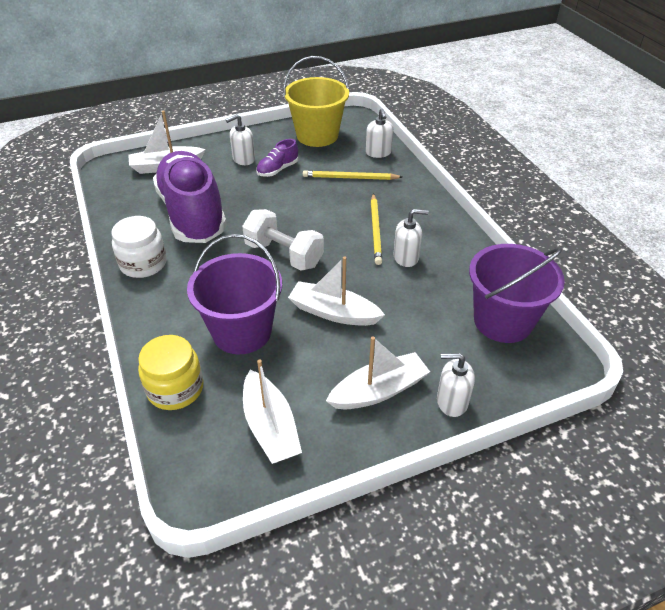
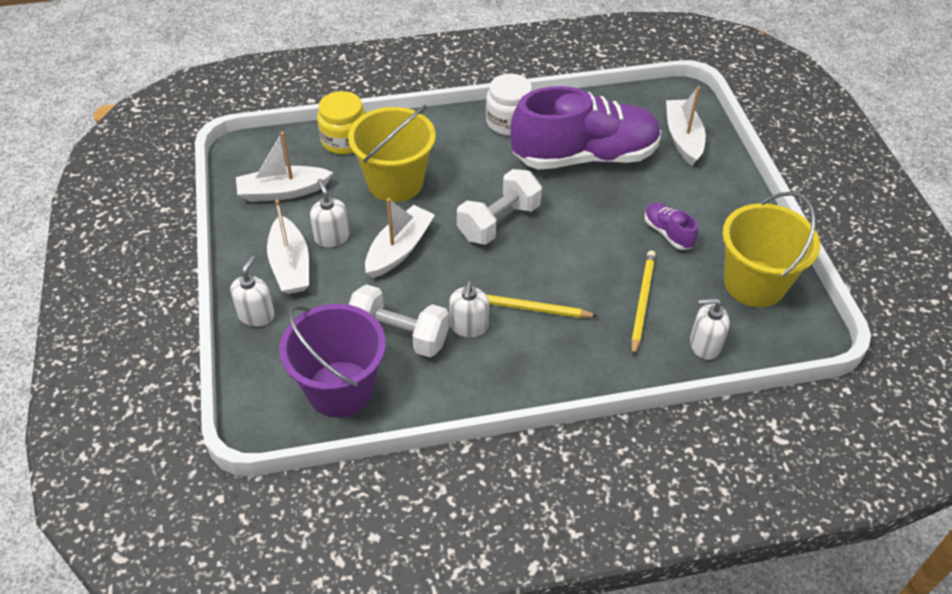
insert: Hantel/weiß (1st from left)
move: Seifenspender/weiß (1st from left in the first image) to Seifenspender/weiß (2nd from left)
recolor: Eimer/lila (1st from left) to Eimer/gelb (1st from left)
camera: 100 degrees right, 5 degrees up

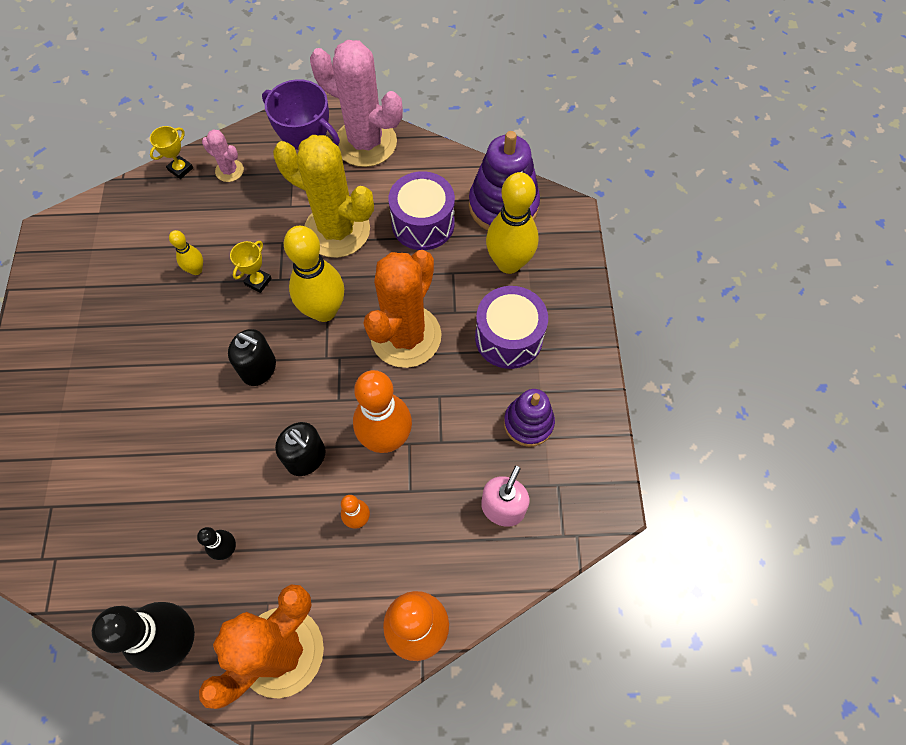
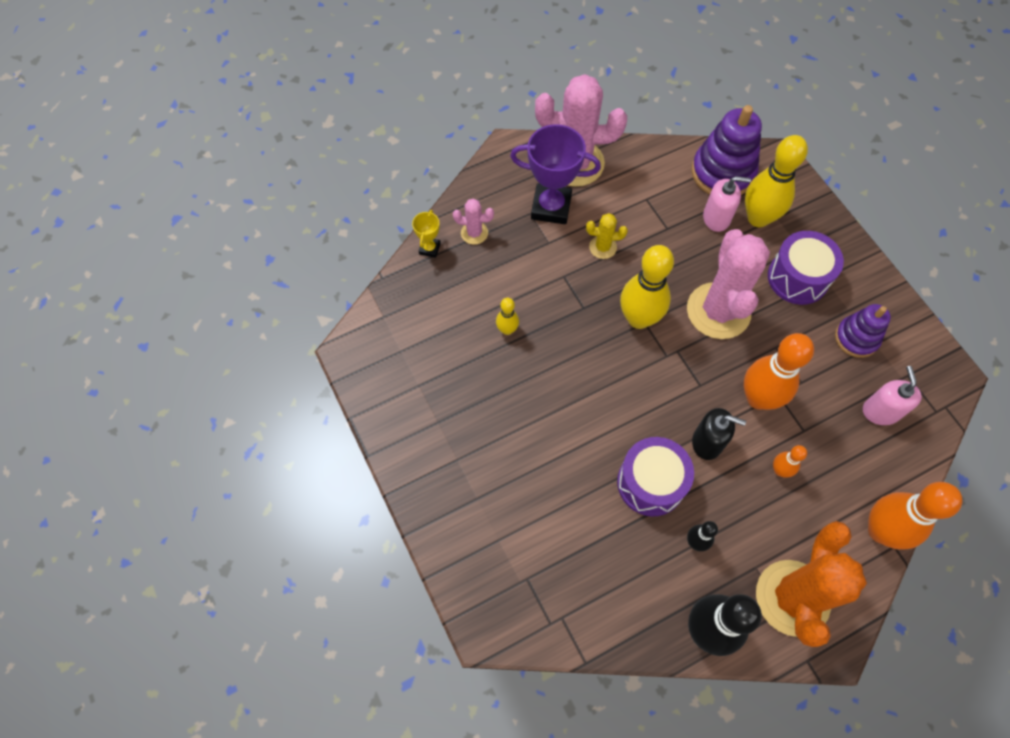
delete: Seifenspender/schwarz (1st from left); Pokal/gelb (2nd from left)
insert: Seifenspender/rosa (1st from left)
move: Trommel/lila (1st from left)
recolor: Kaktus/orange (2nd from left) to Kaktus/rosa (3rd from left)
resize: Kaktus/gelb x0.45
camera: 25 degrees left, 0 degrees up

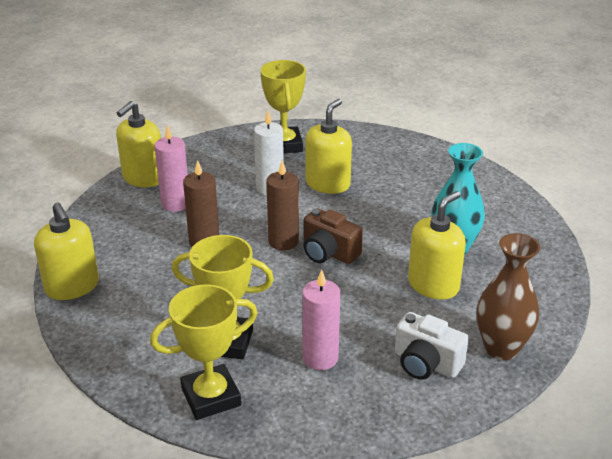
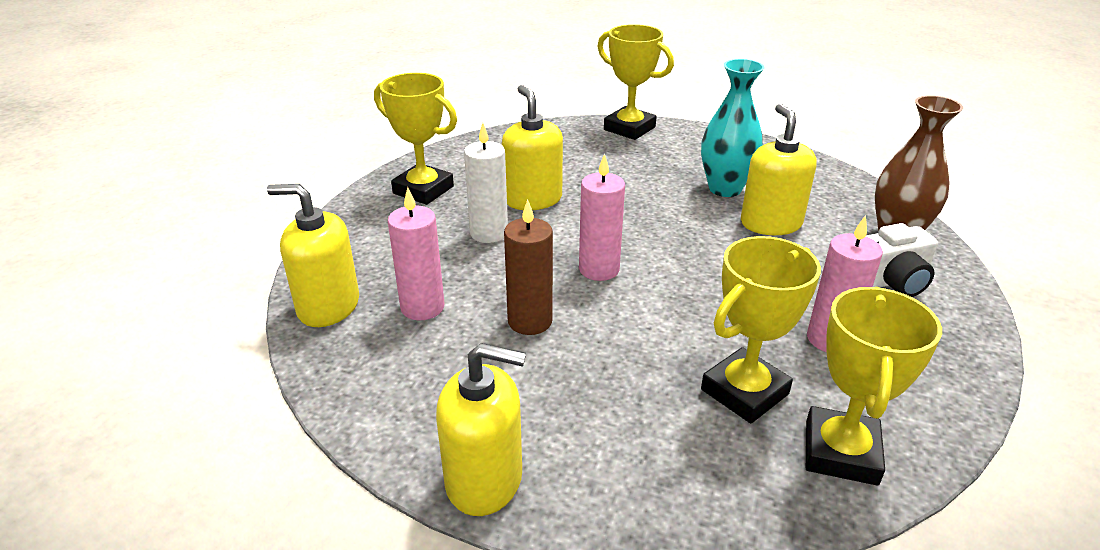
delete: Kamera/braun
insert: Pokal/gelb (2nd from left)
recolor: Kerze/braun (2nd from left) to Kerze/rosa (2nd from left)
rotate: Seifenspender/gelb (2nd from left in the first image) 120 degrees clockwise
camera: 50 degrees left, 0 degrees up

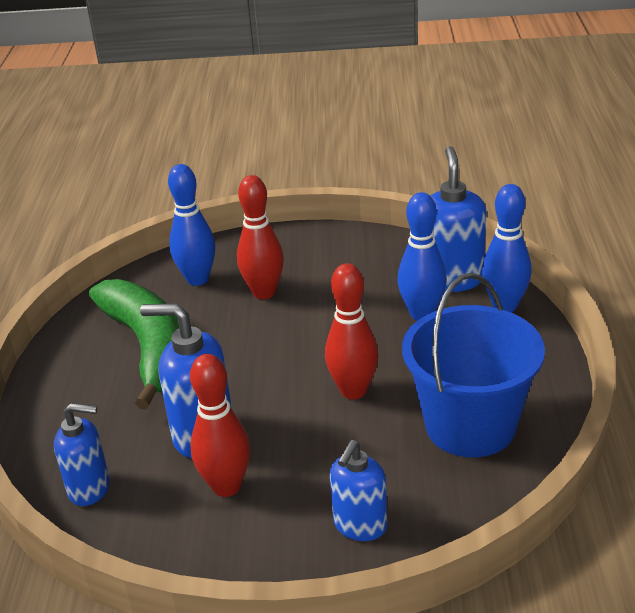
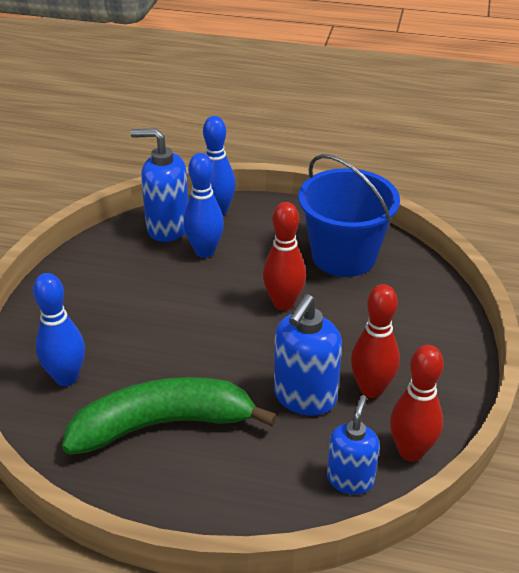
delete: Seifenspender/blau (3rd from left)
move: Bowlingkegel/rot (2nd from left in the first image) to Bowlingkegel/rot (3rd from left)
camera: 80 degrees left, 5 degrees up

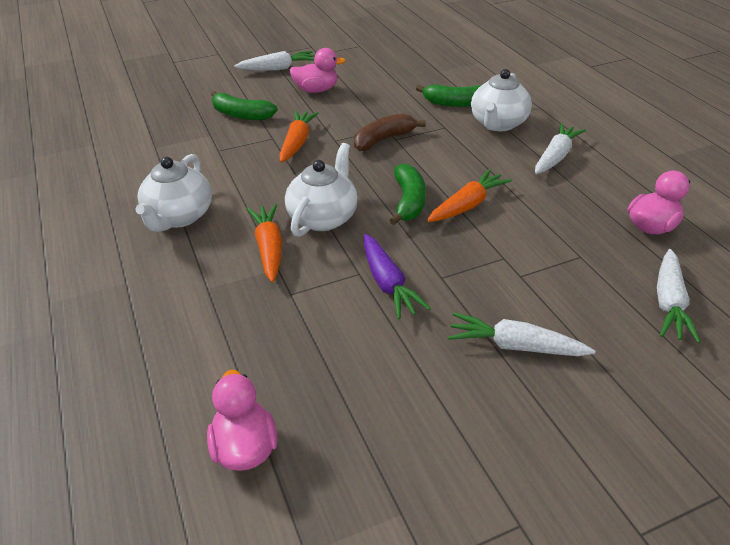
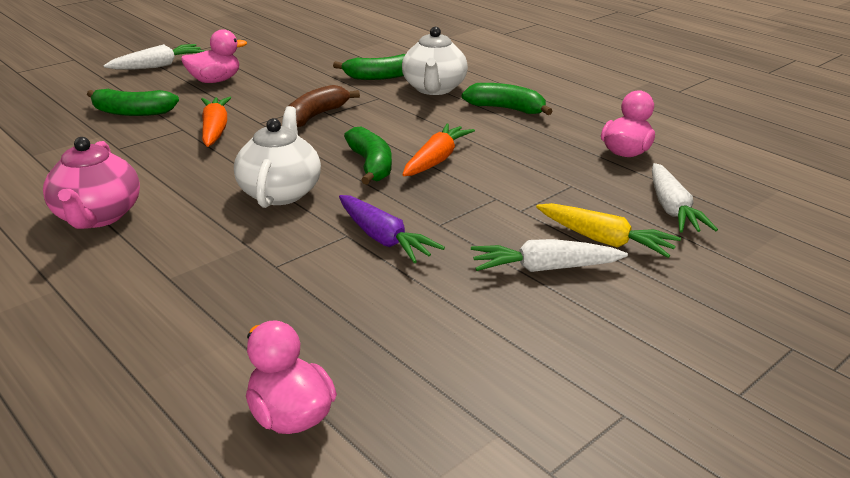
delete: Karotte/orange (1st from left)
insert: Karotte/gelb
replace: Karotte/weiß (3rd from left) to Banane/grün (4th from left)
recolor: Teekanne/weiß (1st from left) to Teekanne/rosa
camera: 20 degrees left, 10 degrees down

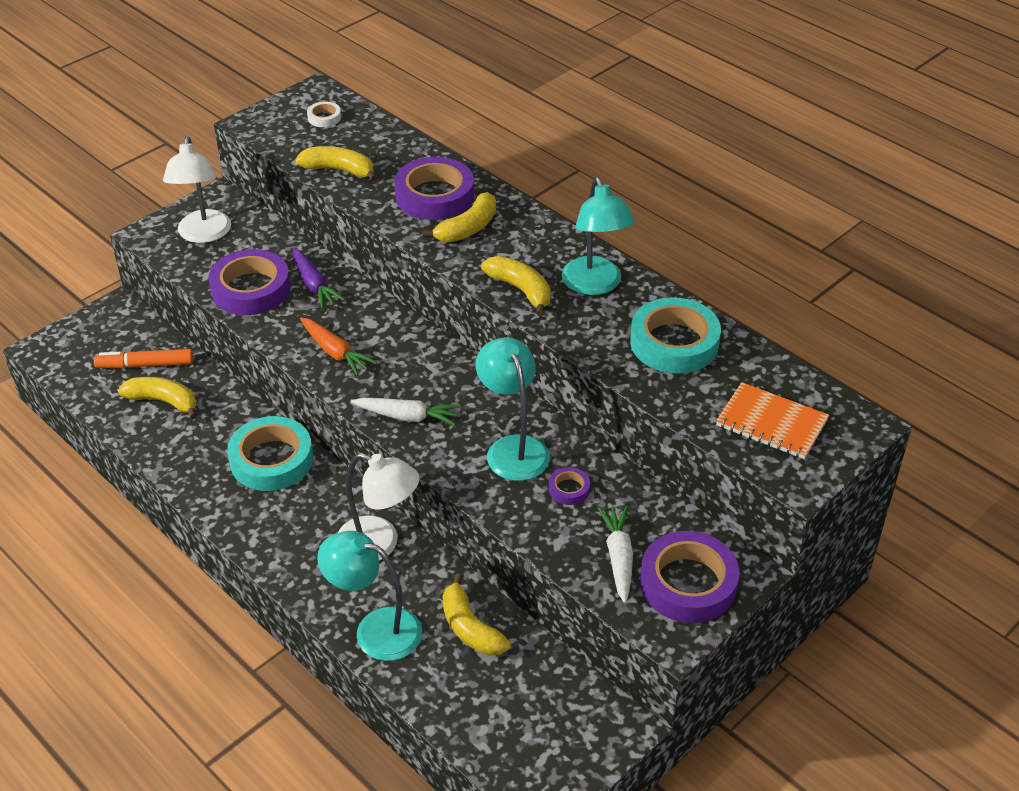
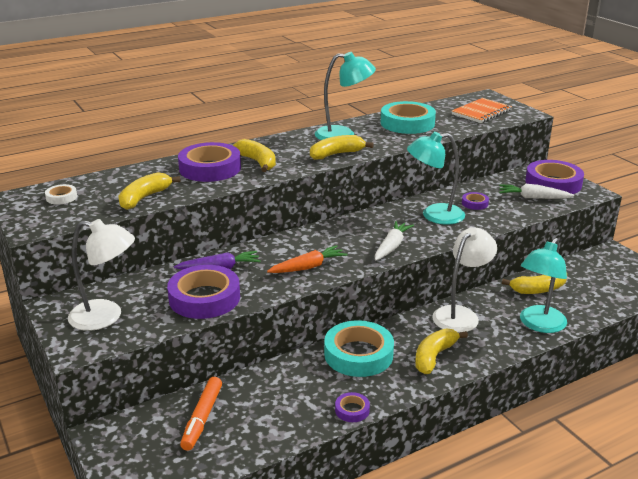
insert: Klebeband/lila (3rd from left)
move: Banane/gelb (1st from left in the first image) to Banane/gelb (4th from left)
camera: 75 degrees left, 15 degrees down

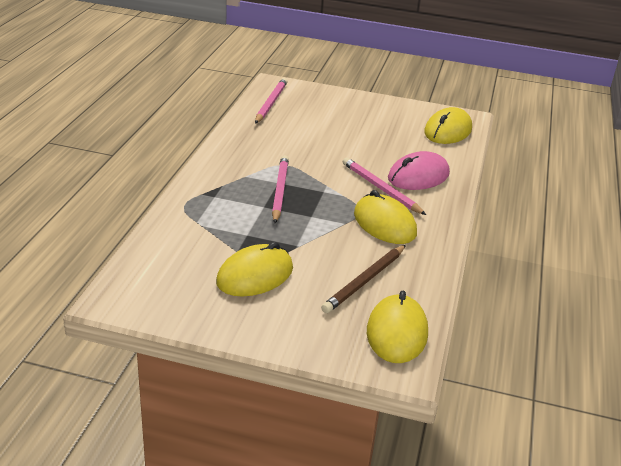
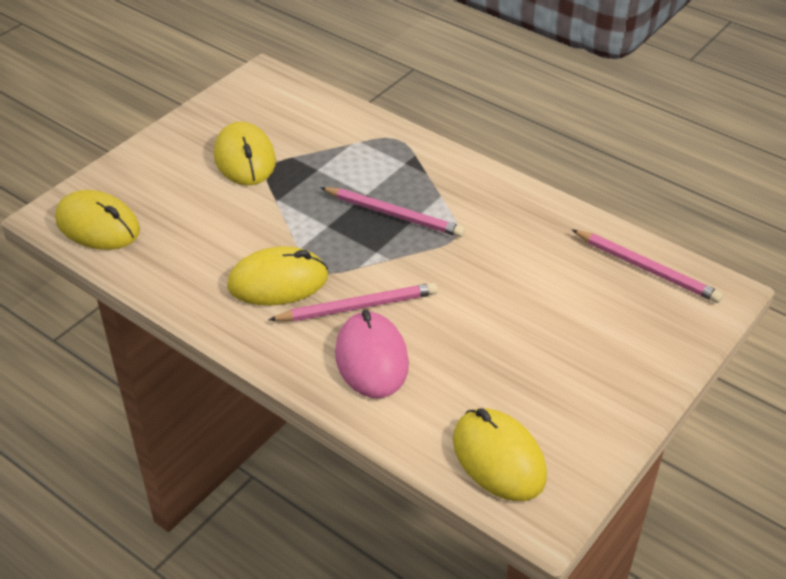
delete: Bleistift/braun
camera: 115 degrees right, 10 degrees up

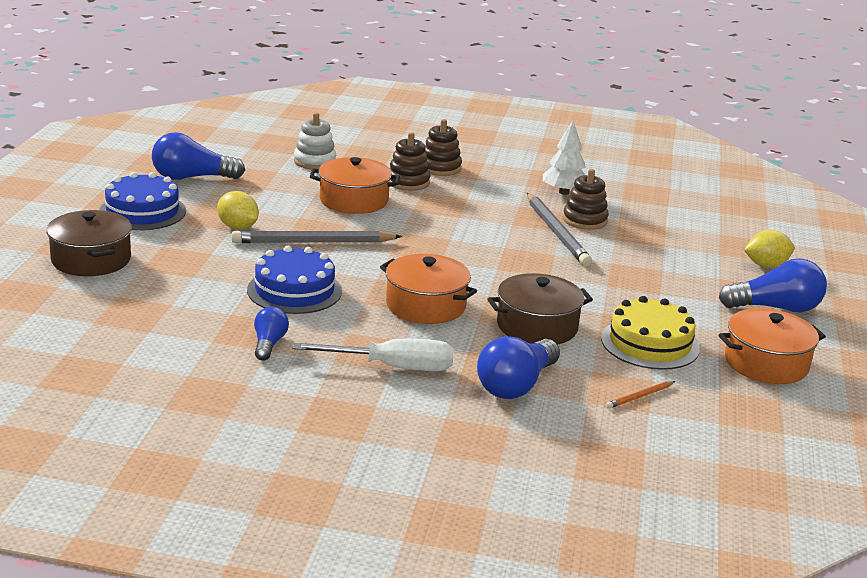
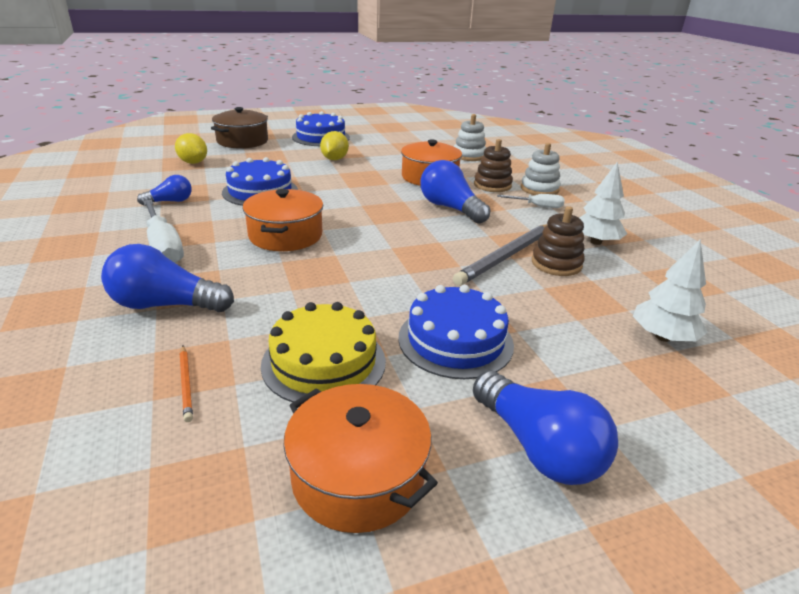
delete: Bleistift/grau (1st from left); Kochtopf/braun (2nd from left)
insert: Kuchen/blau (3rd from left); Schraubenzieher/weiß (2nd from left); Baum/weiß (2nd from left)
move: Glühbirne/blau (1st from left in the first image) to Glühbirne/blau (3rd from left); Zitrone/gelb (2nd from left in the first image) to Zitrone/gelb (1st from left)
recolor: Stapelspielzeug/braun (2nd from left) to Stapelspielzeug/weiß (2nd from left)
rotate: Bleistift/orange 135 degrees counterclockwise
camera: 60 degrees right, 5 degrees up

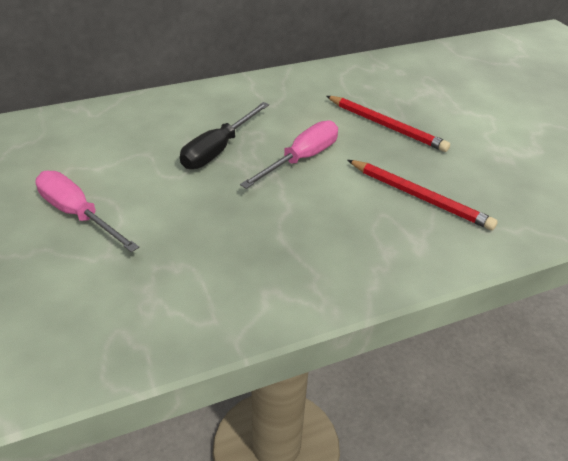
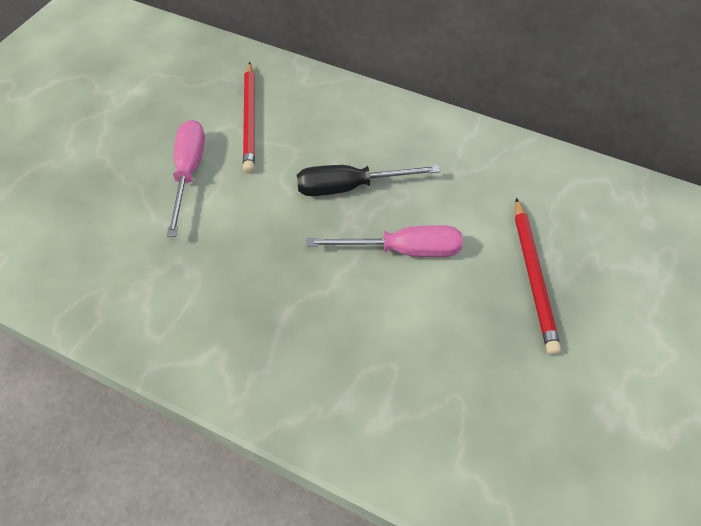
move: Bleistift/rot (2nd from left in the first image) to Bleistift/rot (1st from left)
camera: 50 degrees right, 15 degrees up

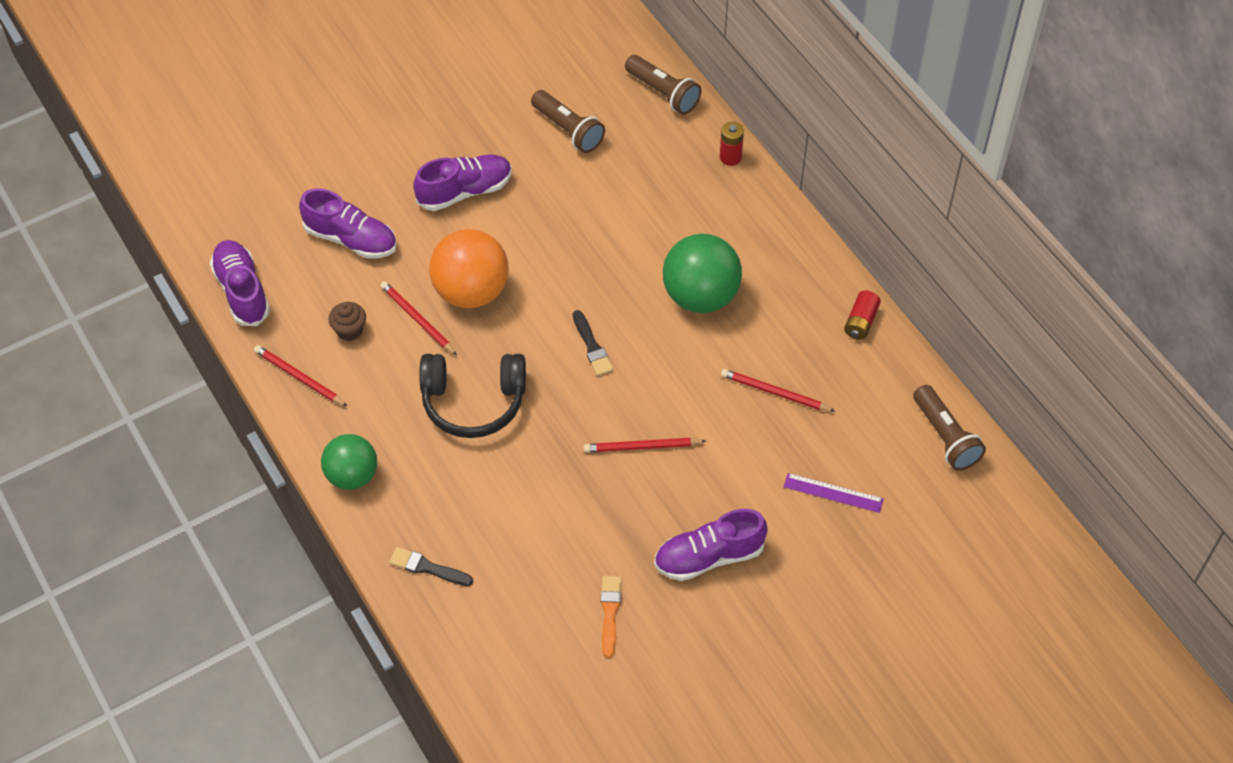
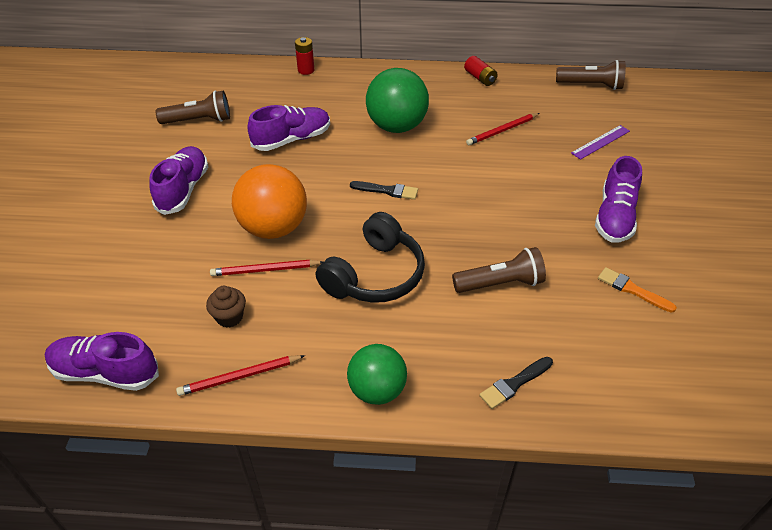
delete: Bleistift/rot (3rd from left)
move: Schuh/lila (2nd from left in the first image) to Schuh/lila (3rd from left); Taschenlampe/braun (2nd from left)
camera: 55 degrees left, 10 degrees down

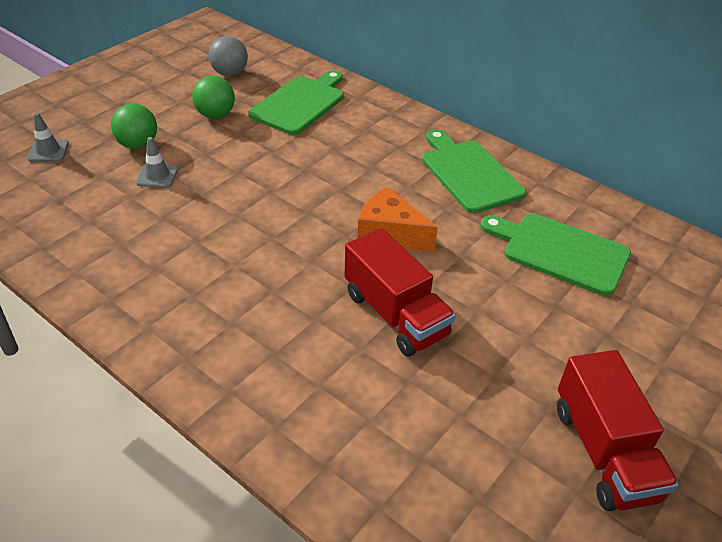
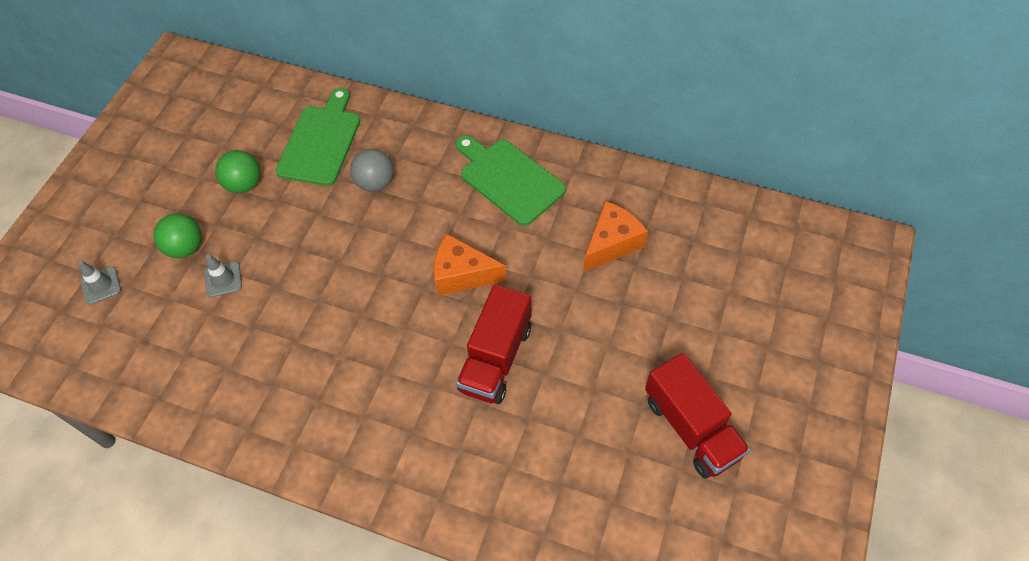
move: Ball/grau
replace: Schneidebrett/grün (3rd from left) to Käse/orange (2nd from left)
rotate: Lastwagen/rot (1st from left) 75 degrees clockwise
camera: 15 degrees left, 15 degrees up

